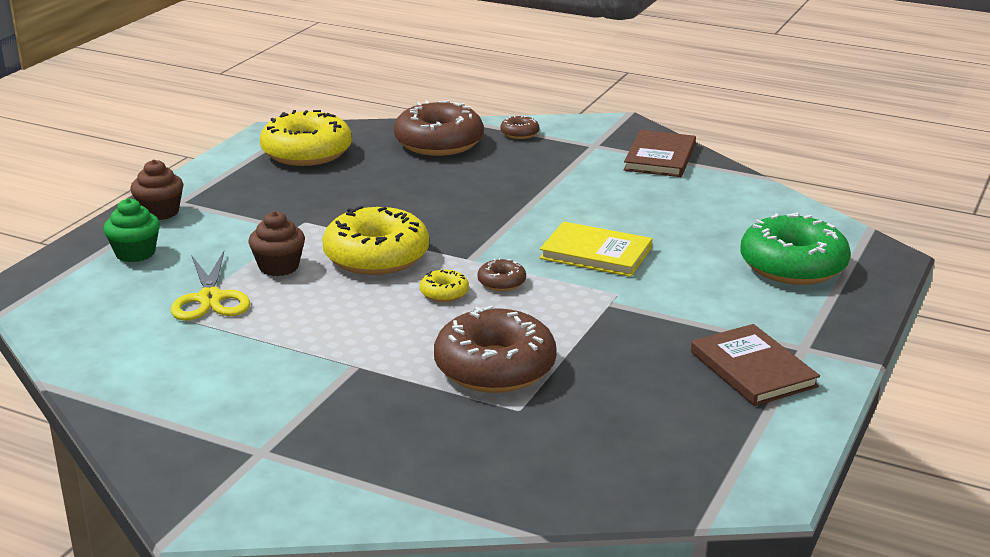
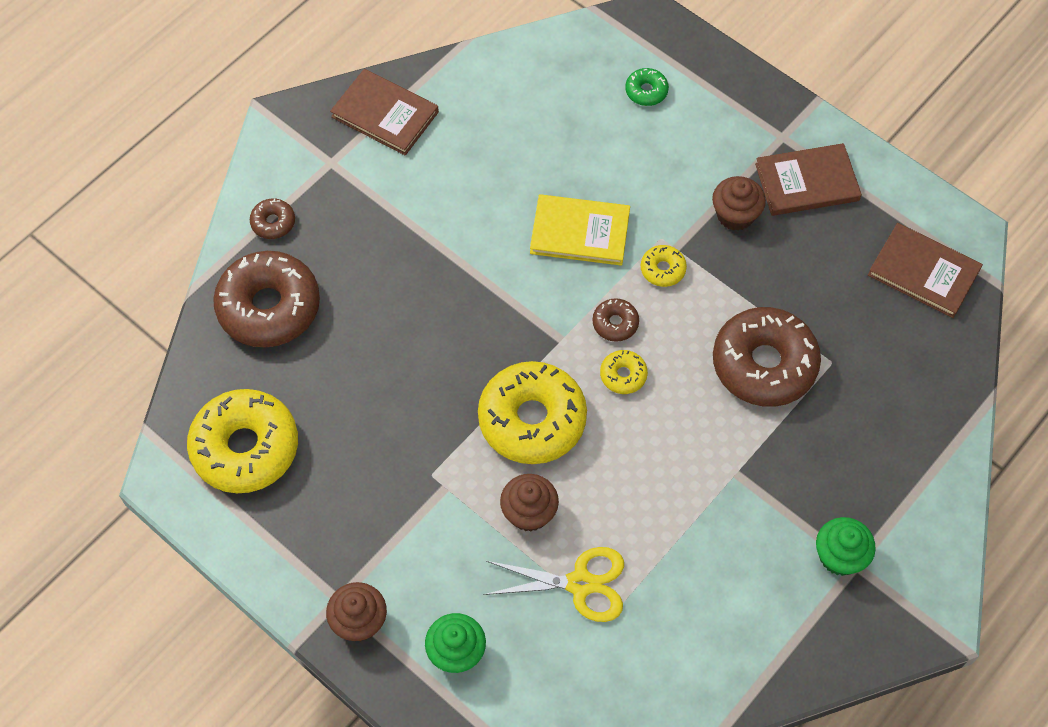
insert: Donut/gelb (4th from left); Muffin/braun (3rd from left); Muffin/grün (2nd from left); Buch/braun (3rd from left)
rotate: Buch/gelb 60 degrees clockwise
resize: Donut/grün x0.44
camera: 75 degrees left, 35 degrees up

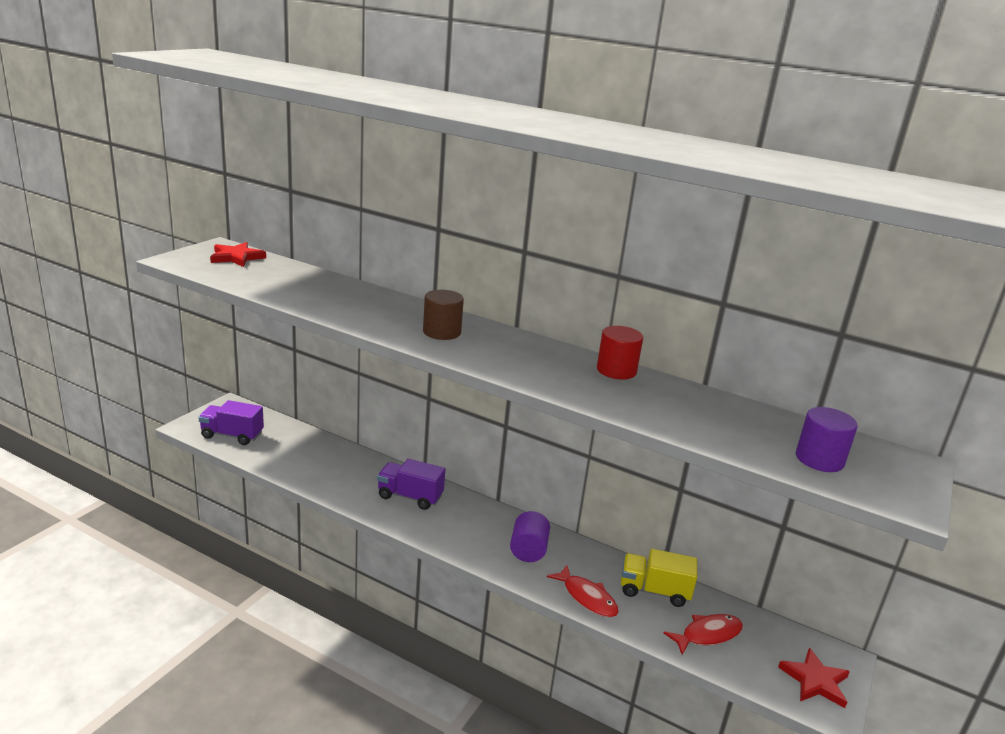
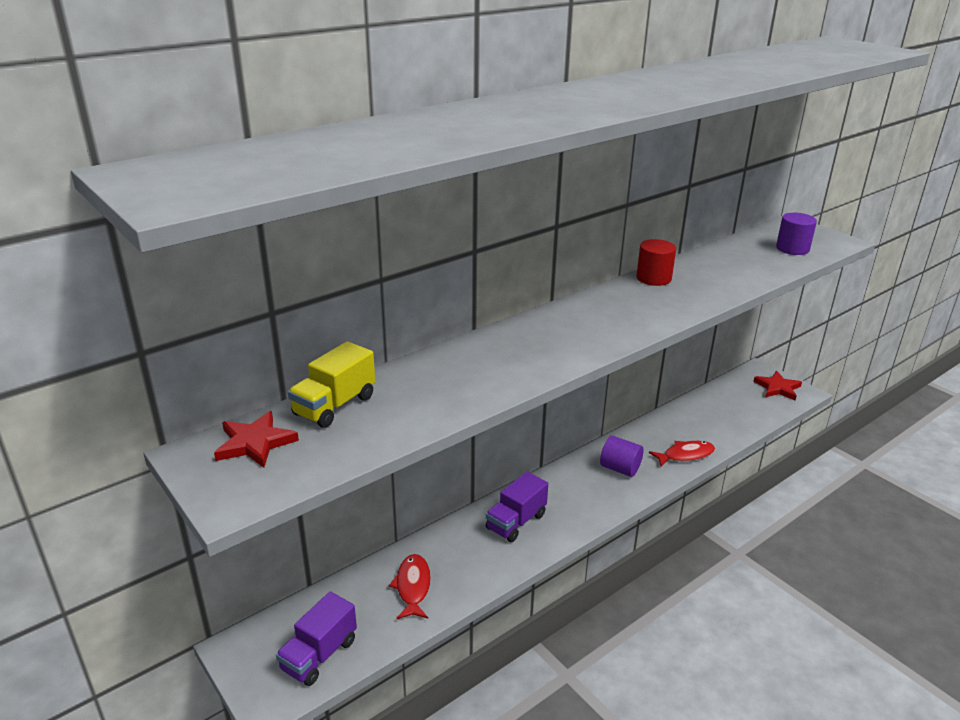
delete: Vollzylinder/braun
move: Lastwagen/gelb; Fisch/rot (2nd from left in the first image) to Fisch/rot (1st from left)
camera: 65 degrees left, 5 degrees up

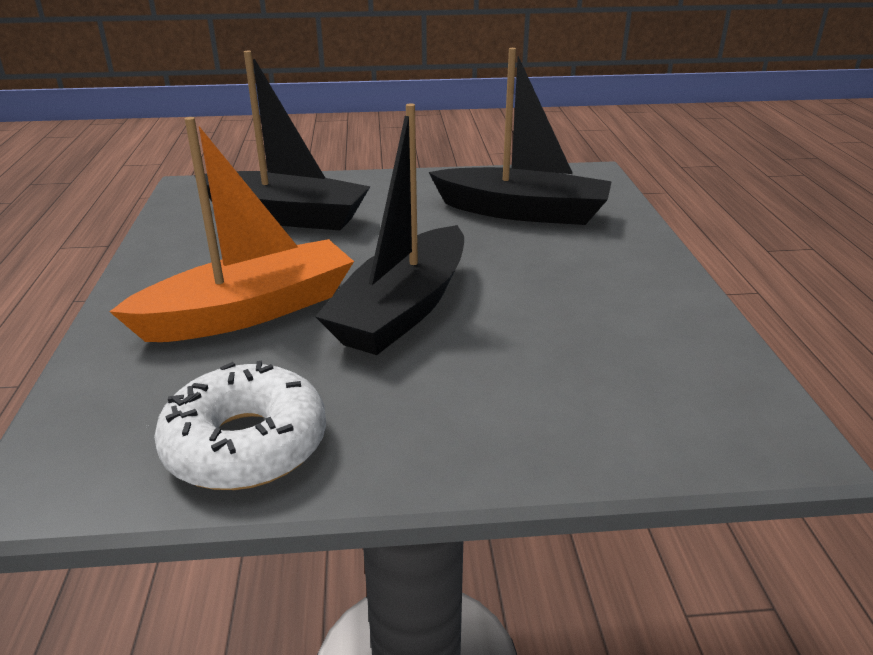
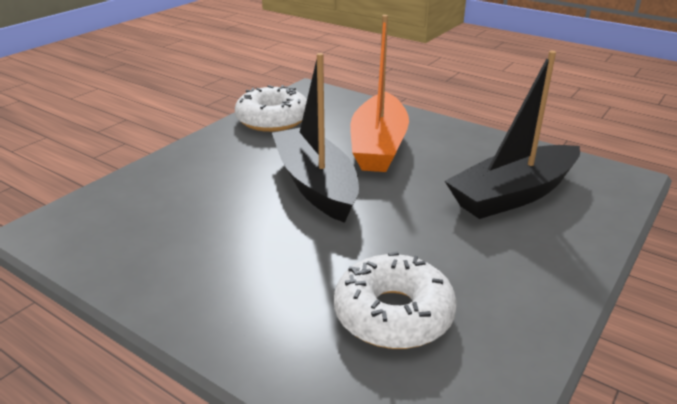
replace: Boot/schwarz (3rd from left) to Donut/weiß (2nd from left)
camera: 130 degrees right, 0 degrees up

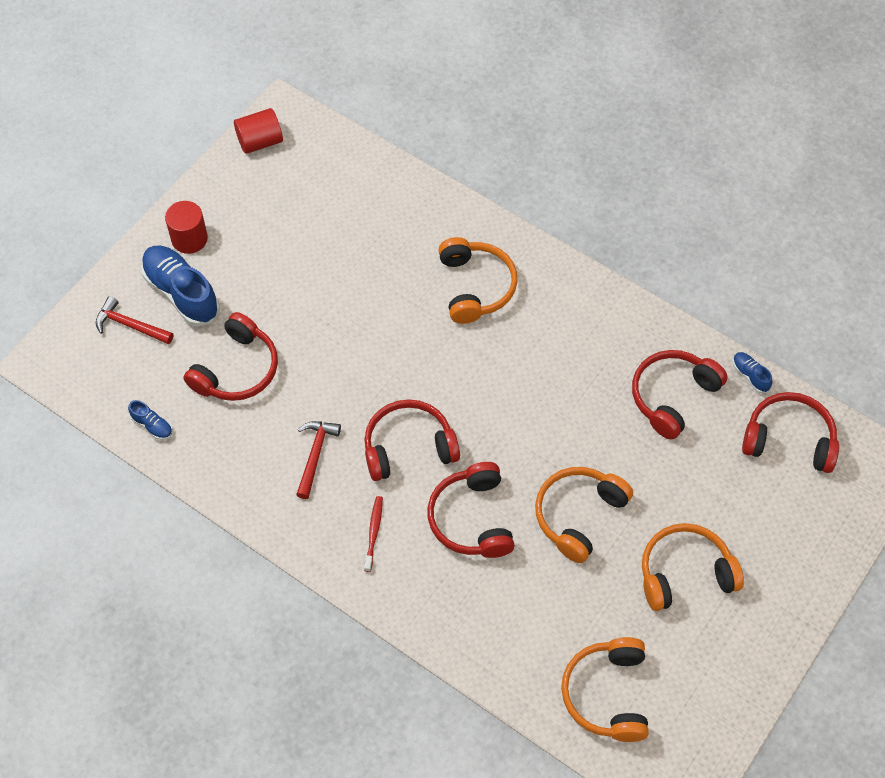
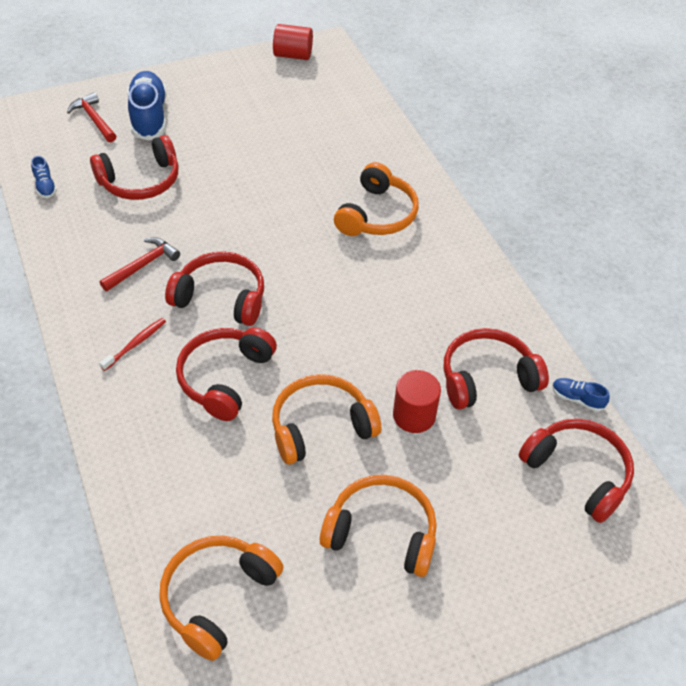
move: Vollzylinder/rot (1st from left in the first image) to Vollzylinder/rot (2nd from left)
rotate: Schuh/blau (3rd from left) 60 degrees counterclockwise
camera: 30 degrees right, 10 degrees down

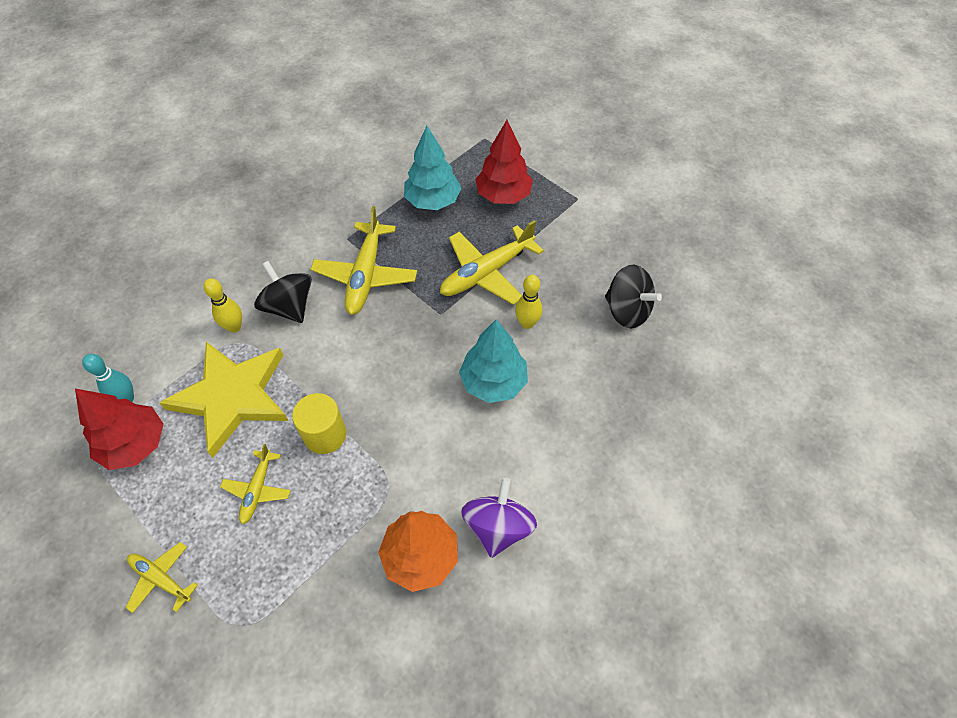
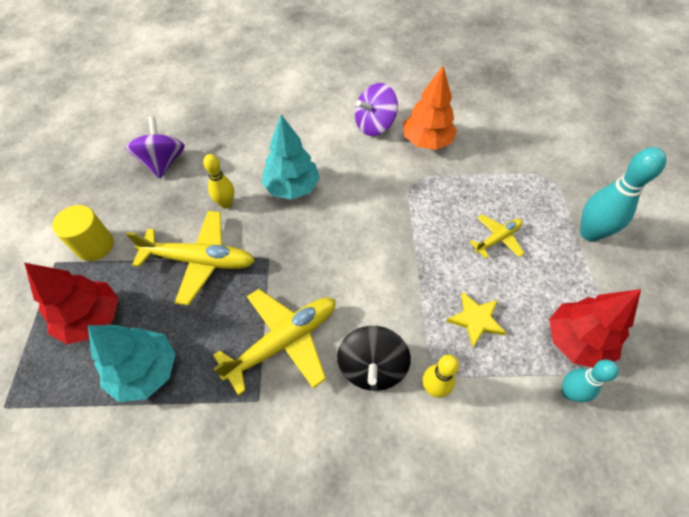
move: Vollzylinder/gelb
replace: Flugzeug/gelb (1st from left) to Bowlingkegel/türkis (2nd from left)
recolor: Kreisel/schwarz (2nd from left) to Kreisel/lila (1st from left)
resize: Stern/gelb x0.47
camera: 135 degrees left, 0 degrees up

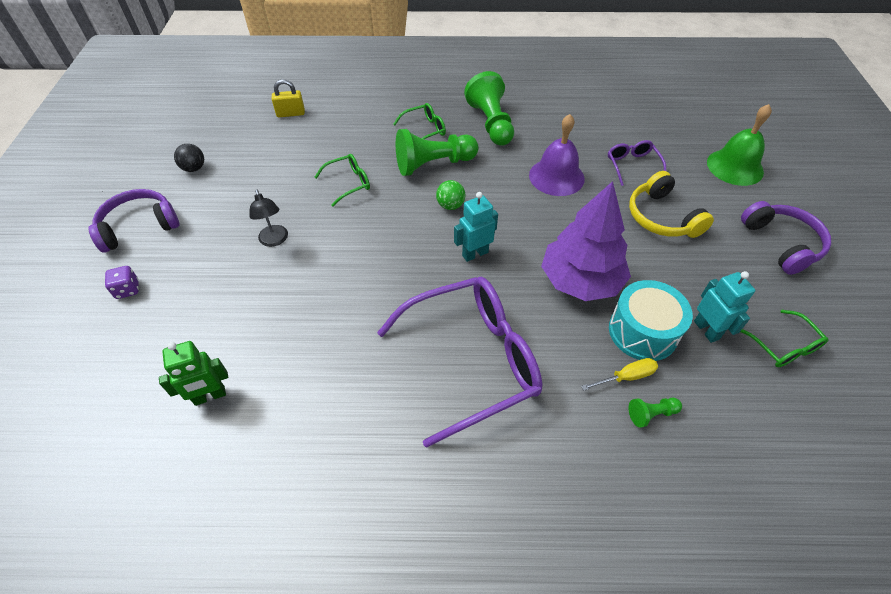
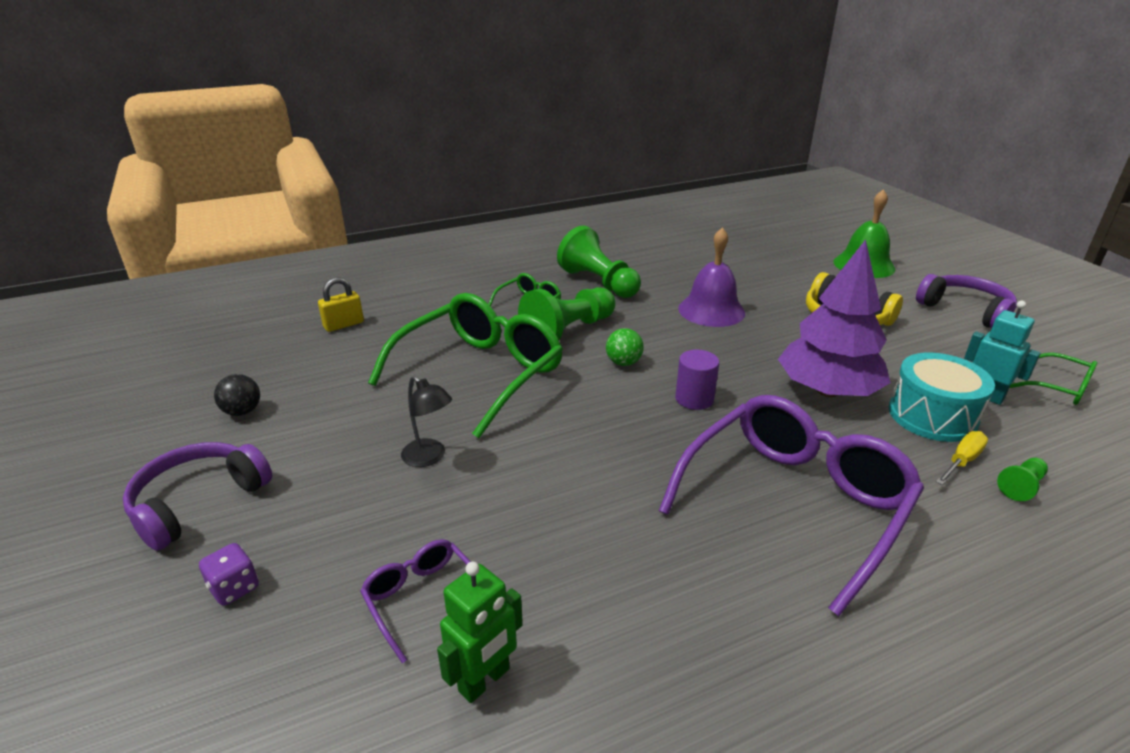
move: Brille/lila (2nd from left in the first image) to Brille/lila (1st from left)
replace: Roboter/türkis (1st from left) to Vollzylinder/lila
resize: Brille/grün (1st from left) x2.19
camera: 25 degrees left, 20 degrees down

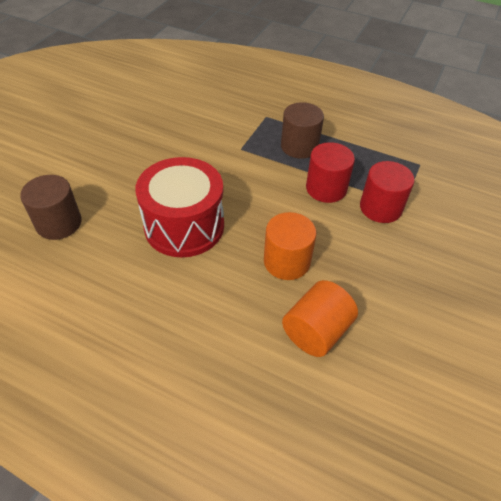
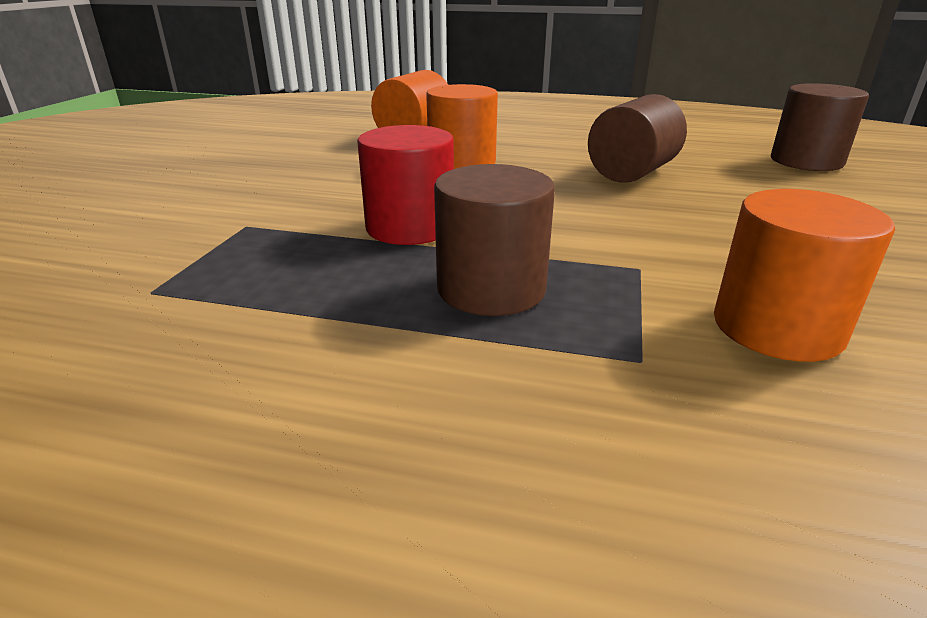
delete: Vollzylinder/rot (2nd from left)
insert: Vollzylinder/orange (3rd from left)
replace: Trommel/rot to Vollzylinder/braun (2nd from left)
camera: 170 degrees right, 20 degrees down

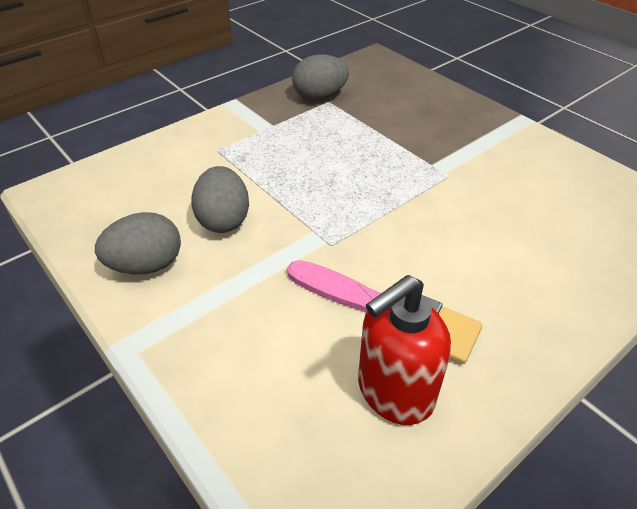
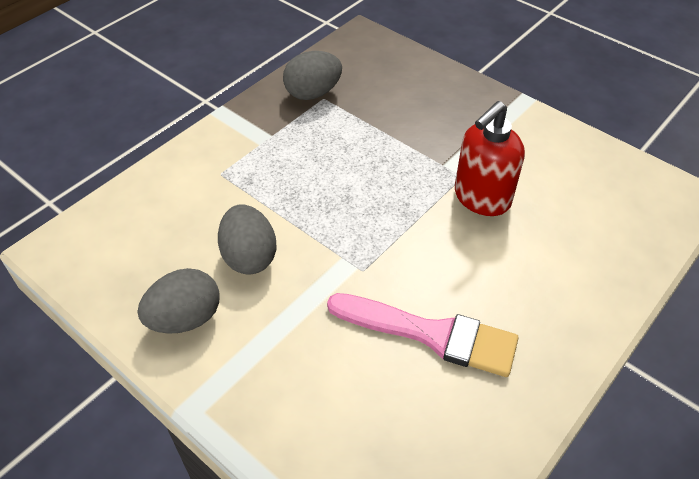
move: Seifenspender/rot
camera: 10 degrees left, 5 degrees up

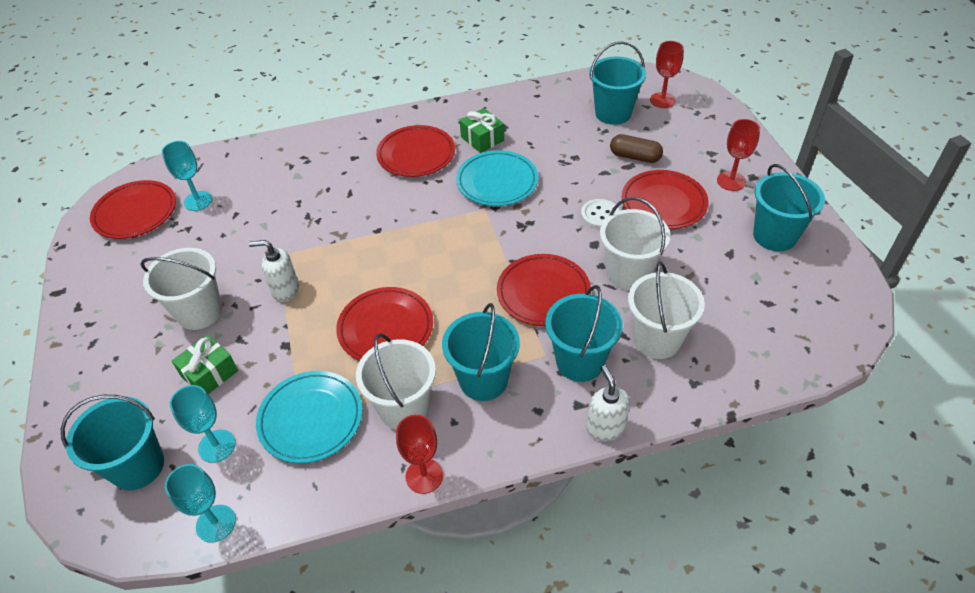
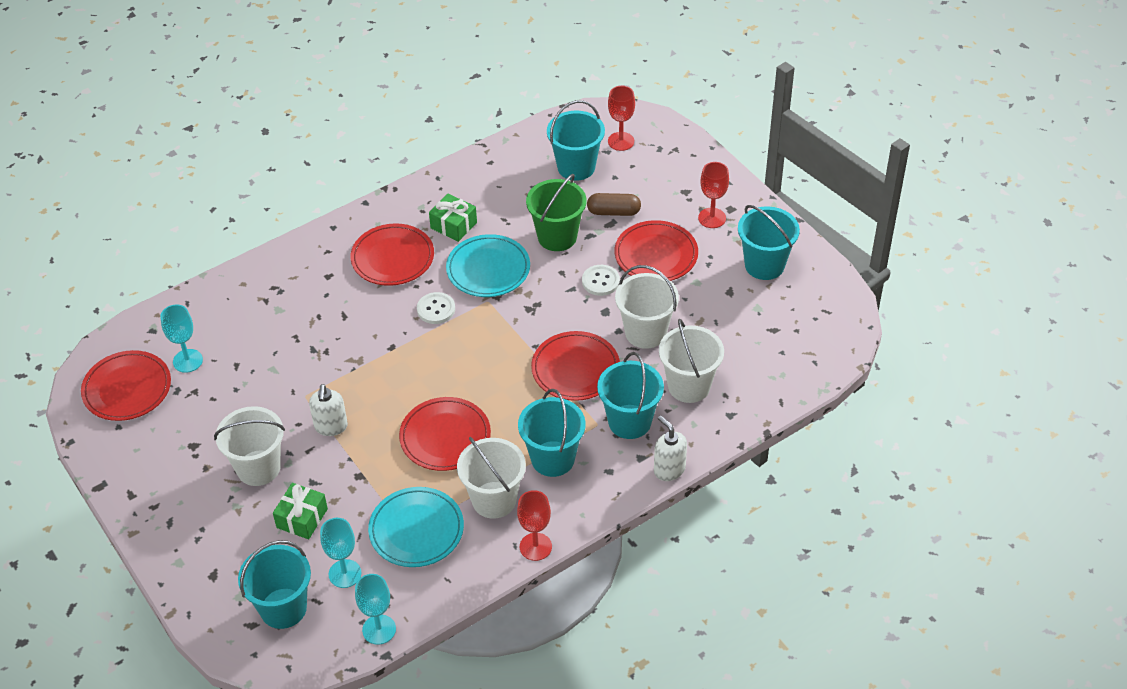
insert: Knopf/weiß (1st from left); Eimer/grün
rotate: Seifenspender/weiß (1st from left) 75 degrees counterclockwise
camera: 20 degrees left, 0 degrees up

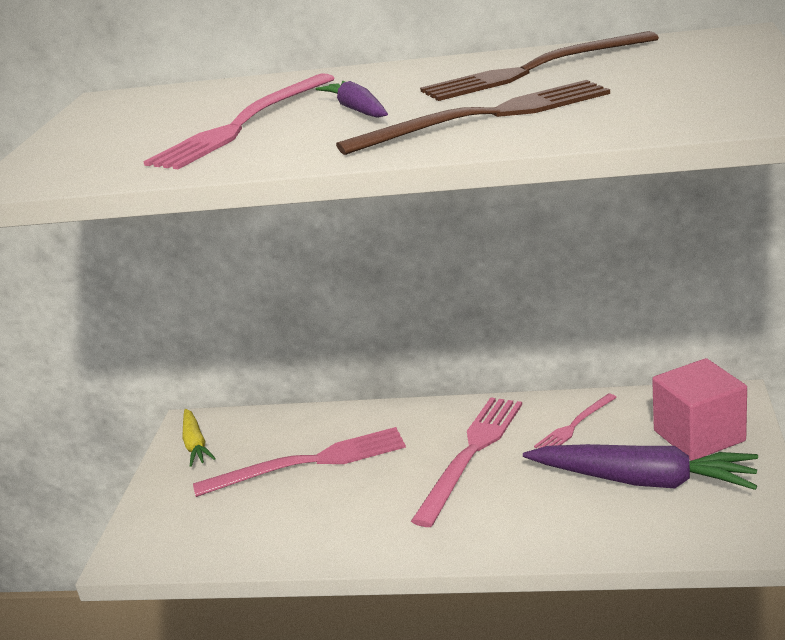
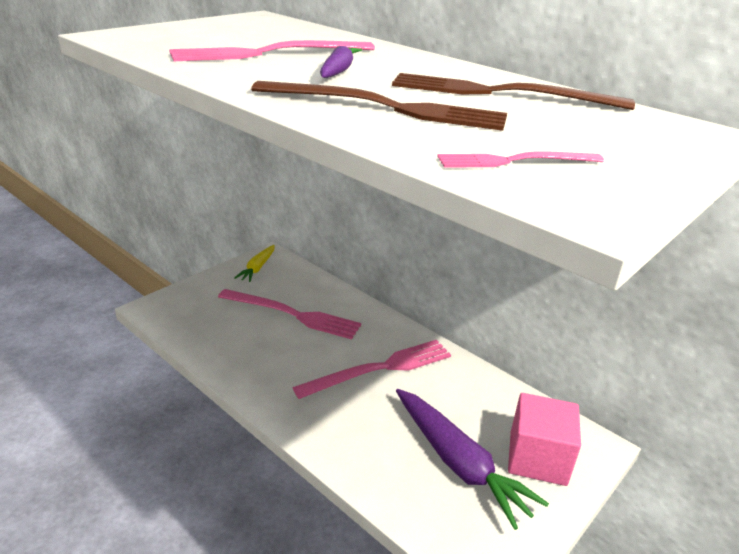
move: Gabel/rosa (4th from left)
camera: 30 degrees right, 5 degrees up

